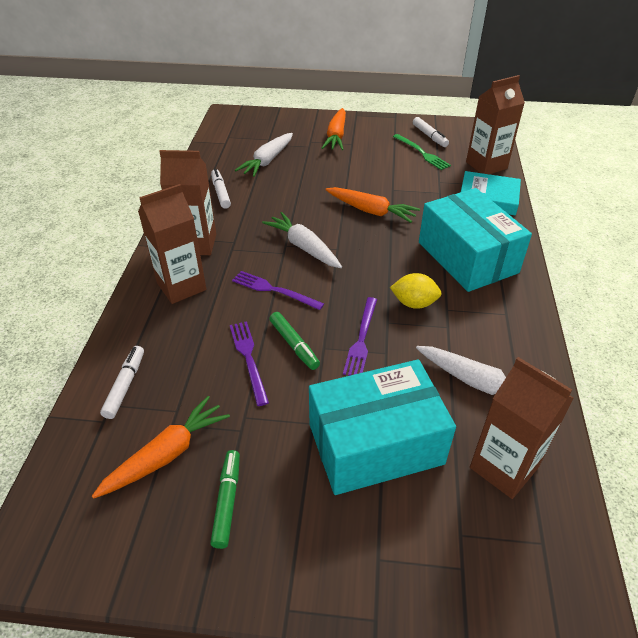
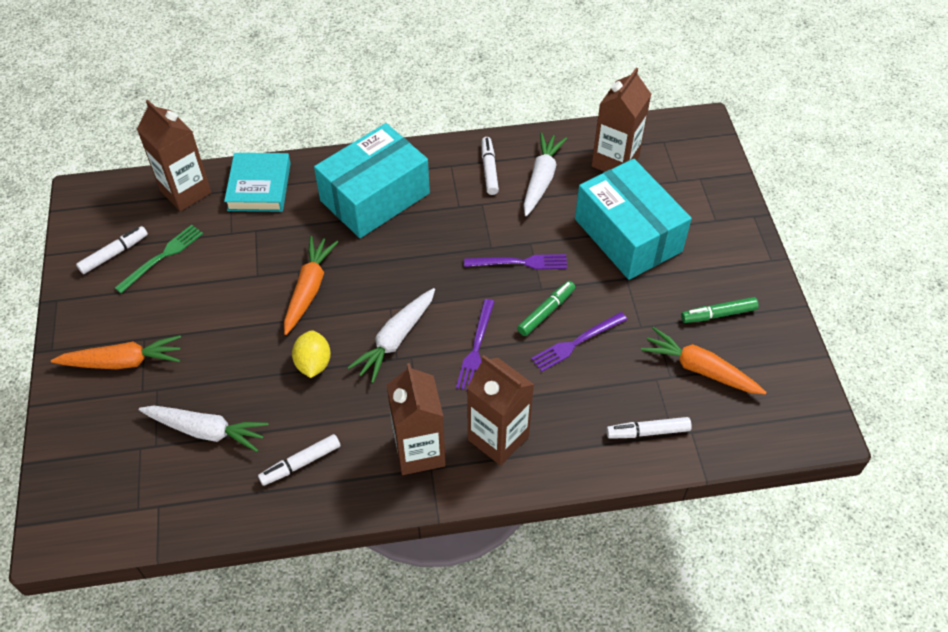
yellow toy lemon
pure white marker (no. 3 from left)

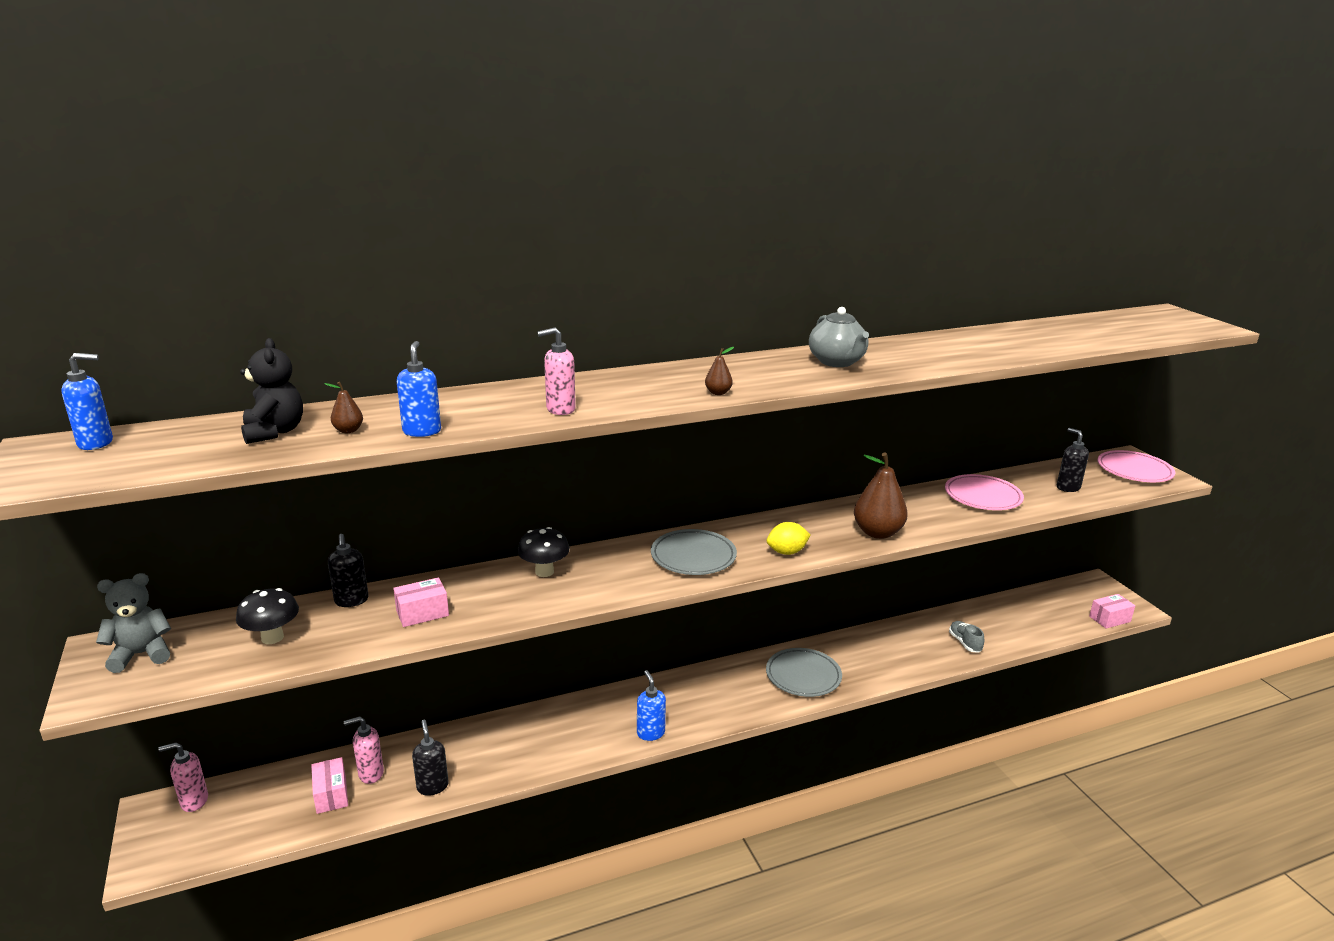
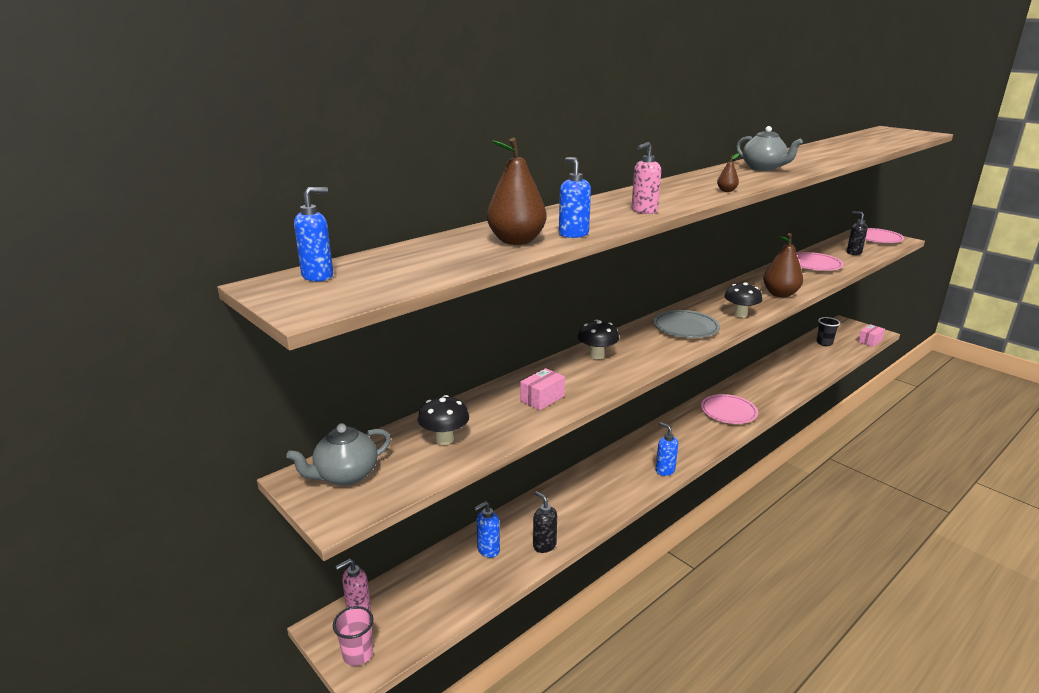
grey teapot (no. 1 from left)
rose-pink cup
royal blue pump bottle (no. 2 from left)
brown pear (no. 1 from left)
rose-pink flat dish (no. 1 from left)
jet-black mushroom (no. 3 from left)
jet-black cup
jet-black stuffed bear
rose-pink box (no. 1 from left in the first image)
jet-black pump bottle (no. 1 from left in the first image)
grey lace-up shoe

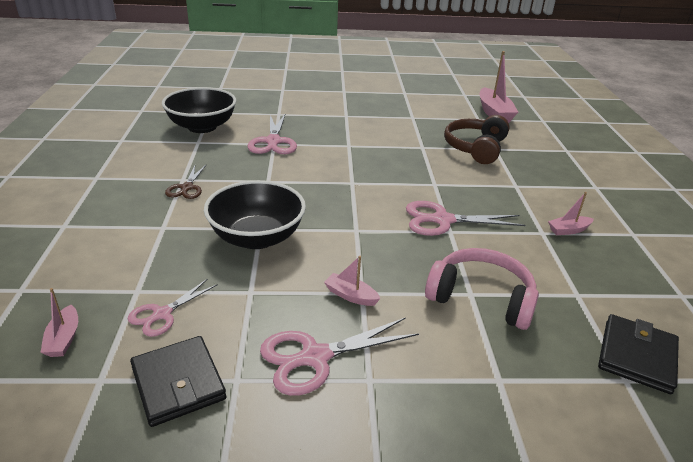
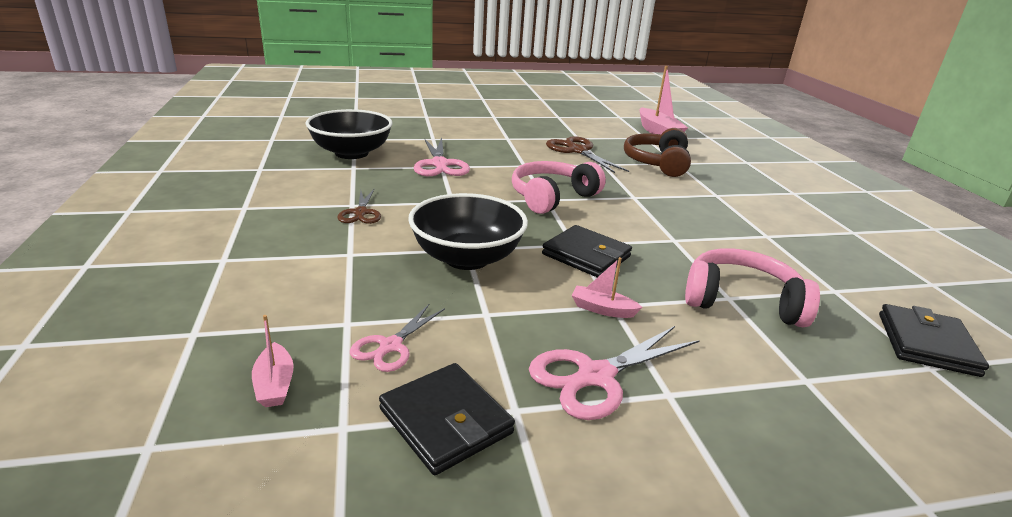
rose-pink headset (no. 1 from left)
jet-black wallet (no. 2 from left)
brown scissors (no. 2 from left)
rose-pink scissors (no. 4 from left in the first image)
rose-pink boat (no. 4 from left in the first image)

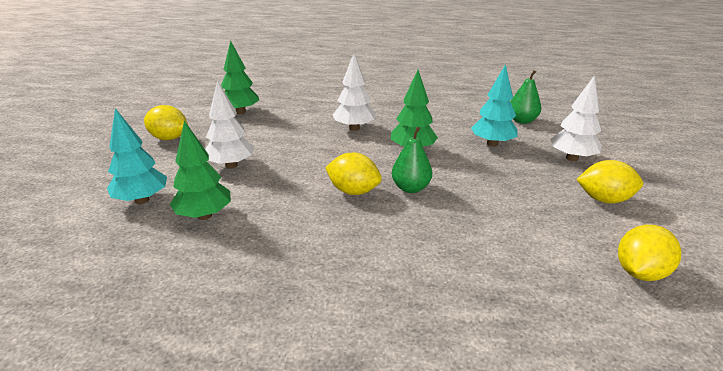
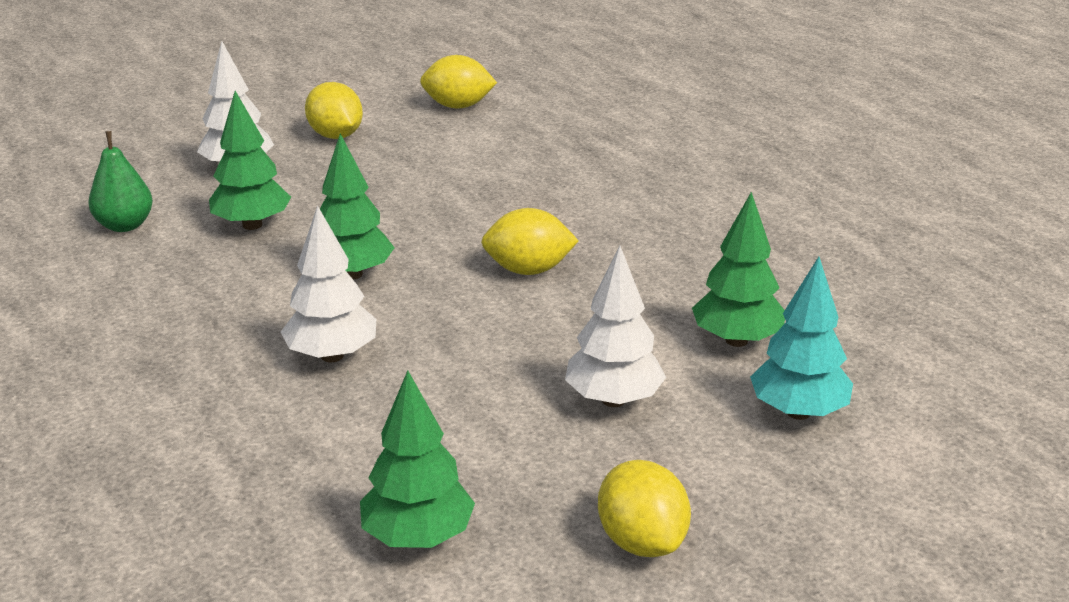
emerald toy tree (no. 1 from left)
yellow toy lemon (no. 3 from left)
emerald pear (no. 1 from left in the first image)

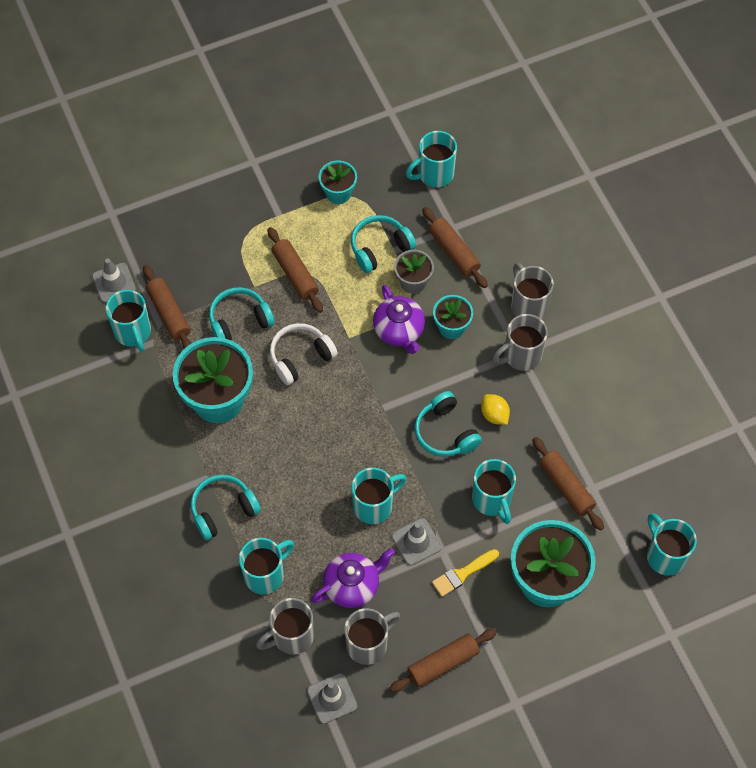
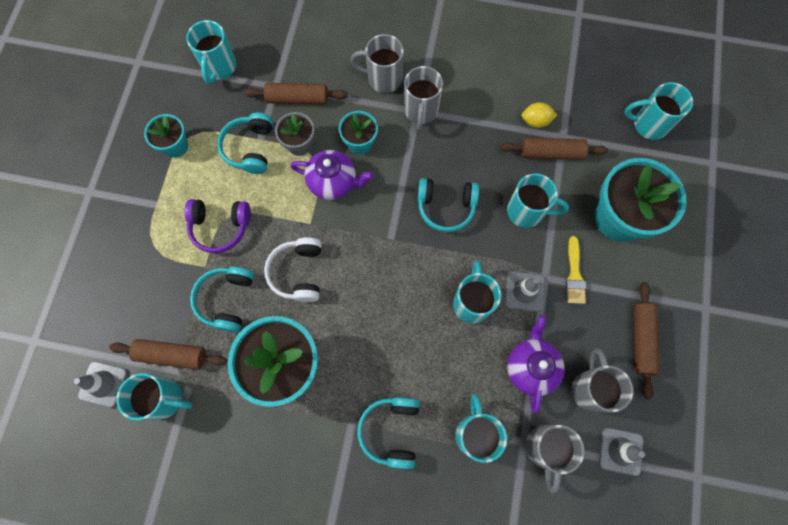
royal purple headset
yellow toy lemon

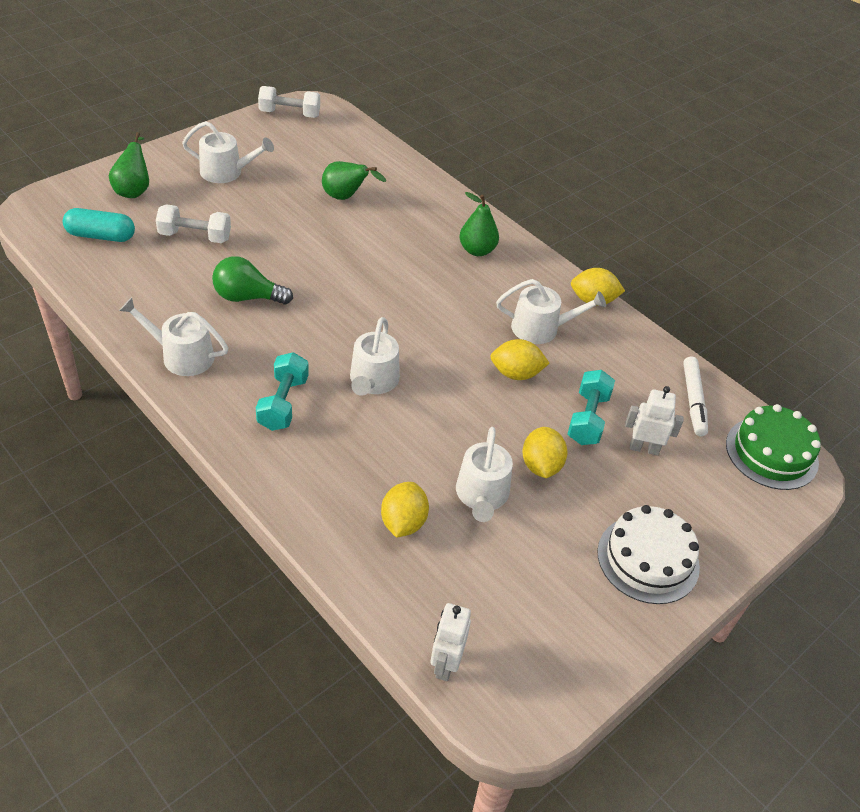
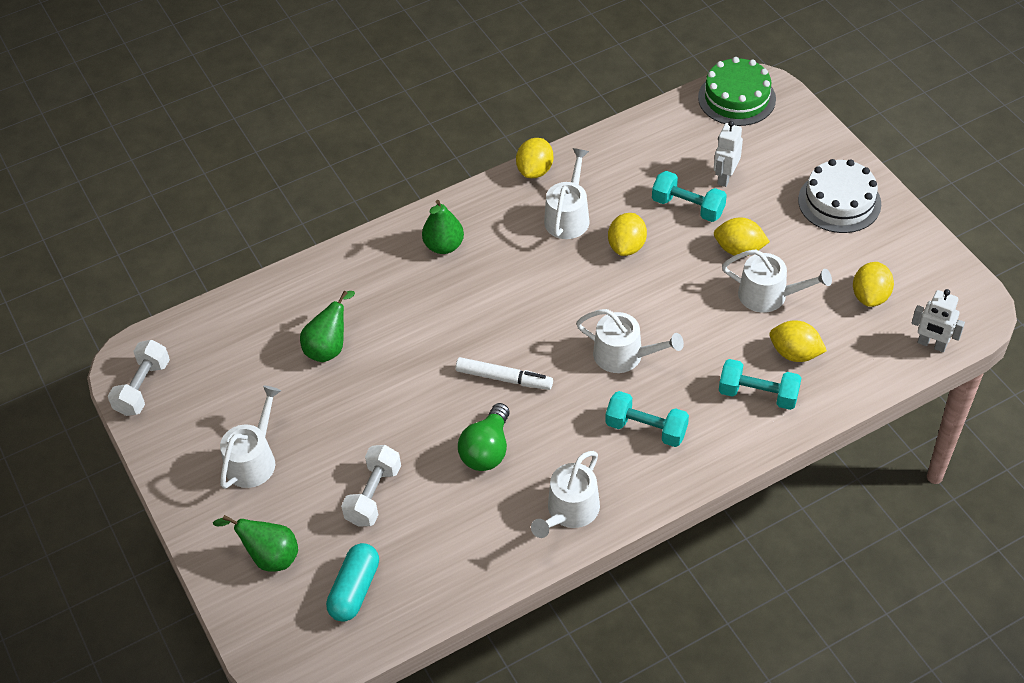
pure white marker
teal hand weight (no. 3 from left)
yellow toy lemon (no. 5 from left)

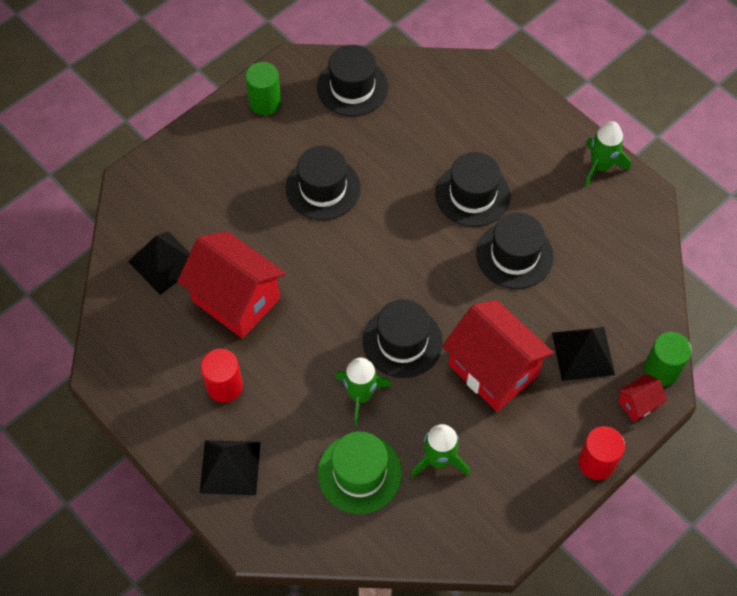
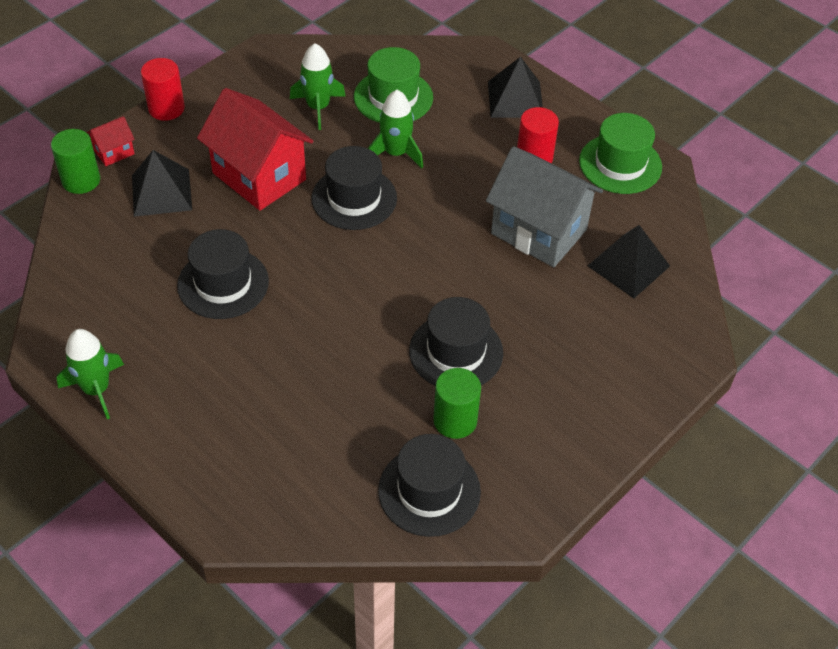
emerald cylinder (no. 2 from left)
grey house
emerald tall hat (no. 2 from left)
jet-black tall hat (no. 4 from left in the first image)

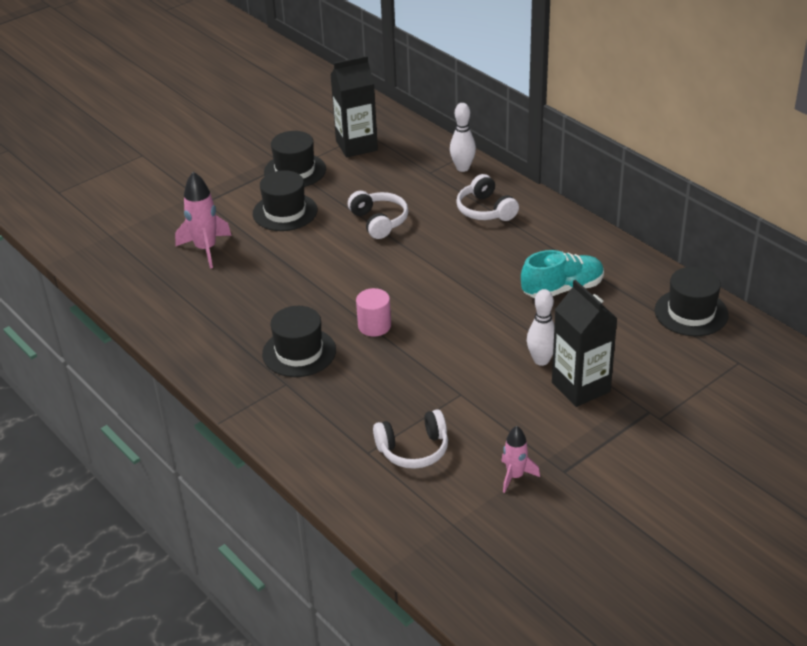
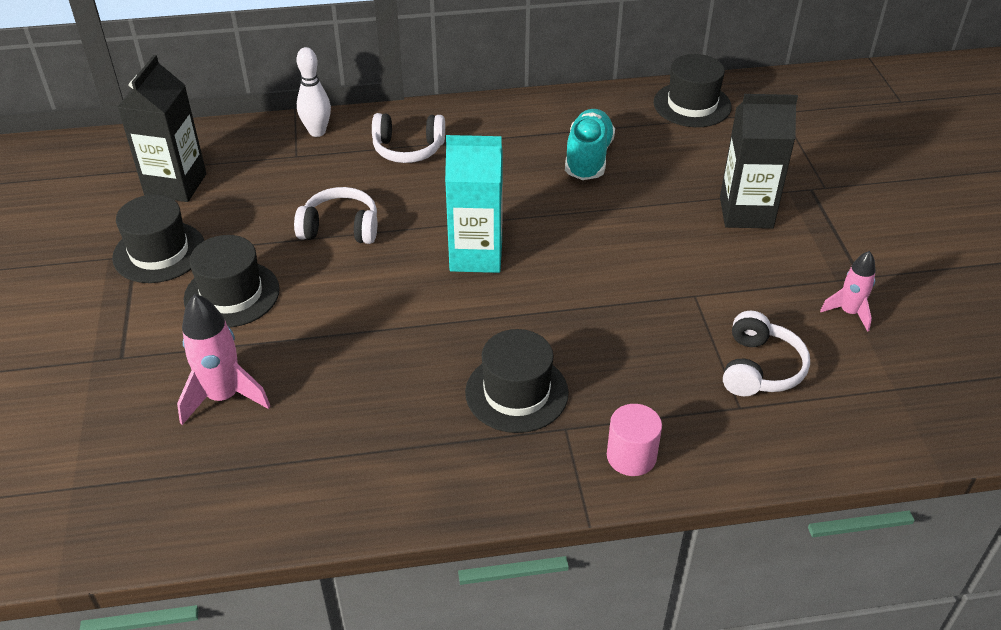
teal juice carton
rose-pink cylinder
pure white tenpin (no. 2 from left in the first image)

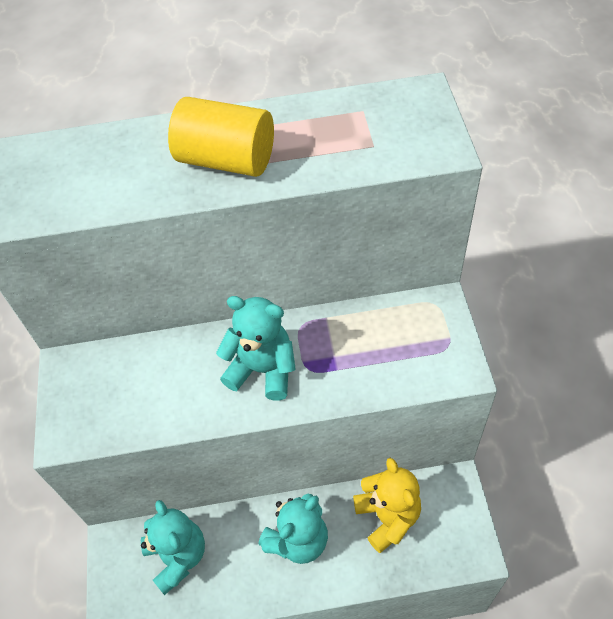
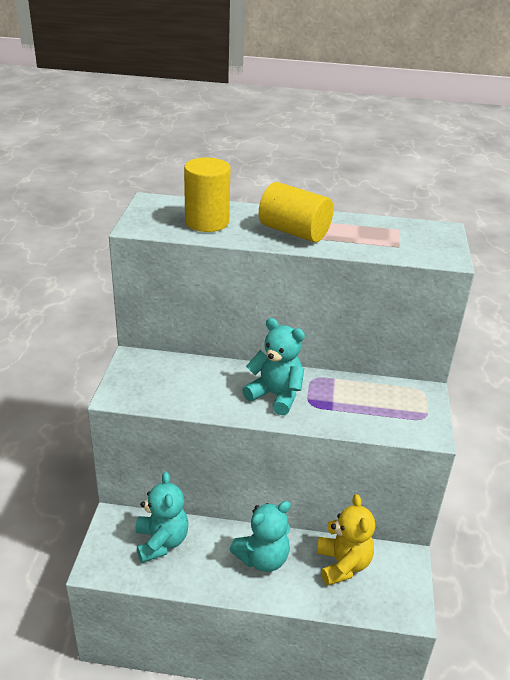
yellow cylinder (no. 1 from left)

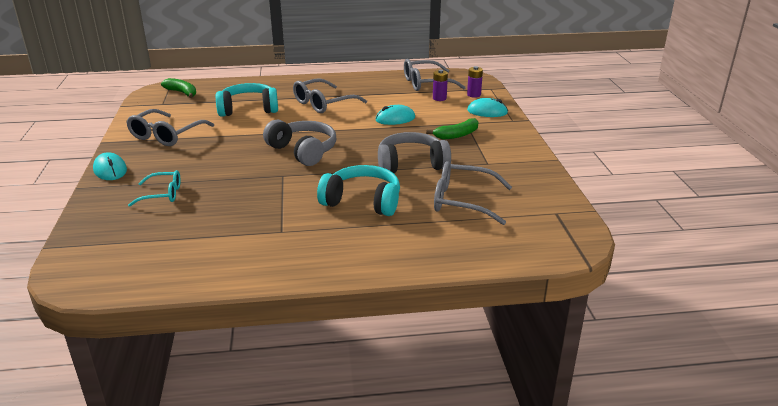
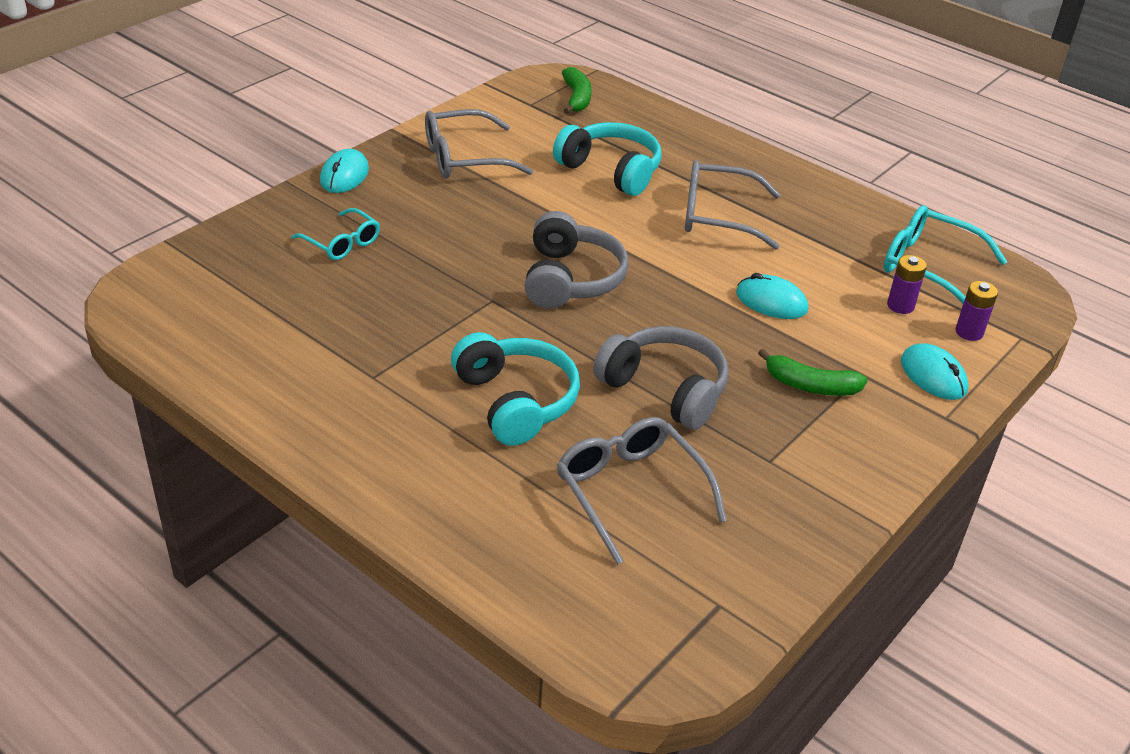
teal eyeglasses (no. 2 from left)

